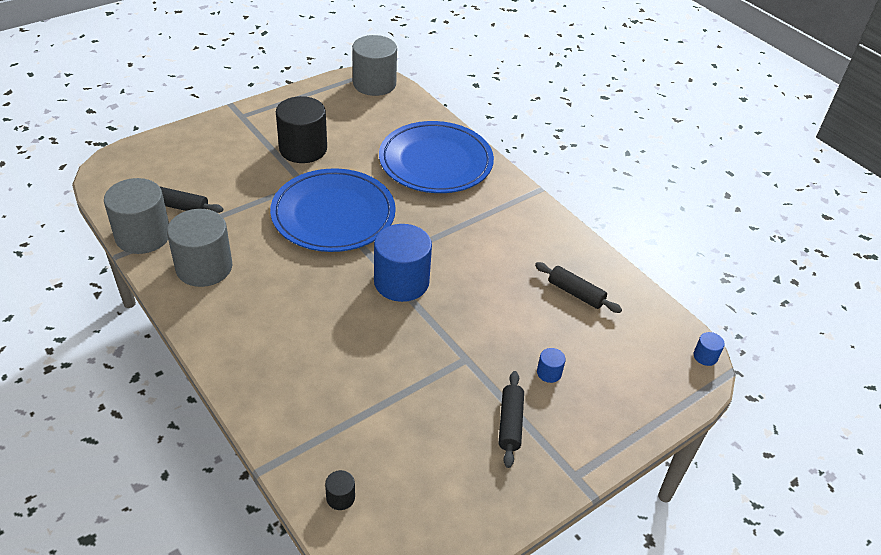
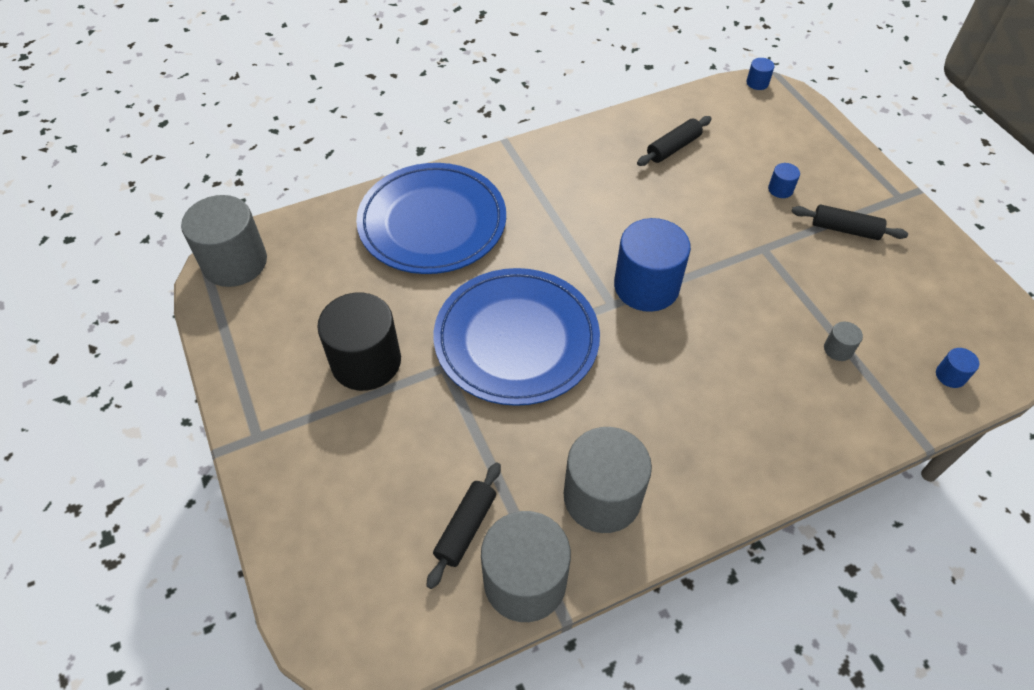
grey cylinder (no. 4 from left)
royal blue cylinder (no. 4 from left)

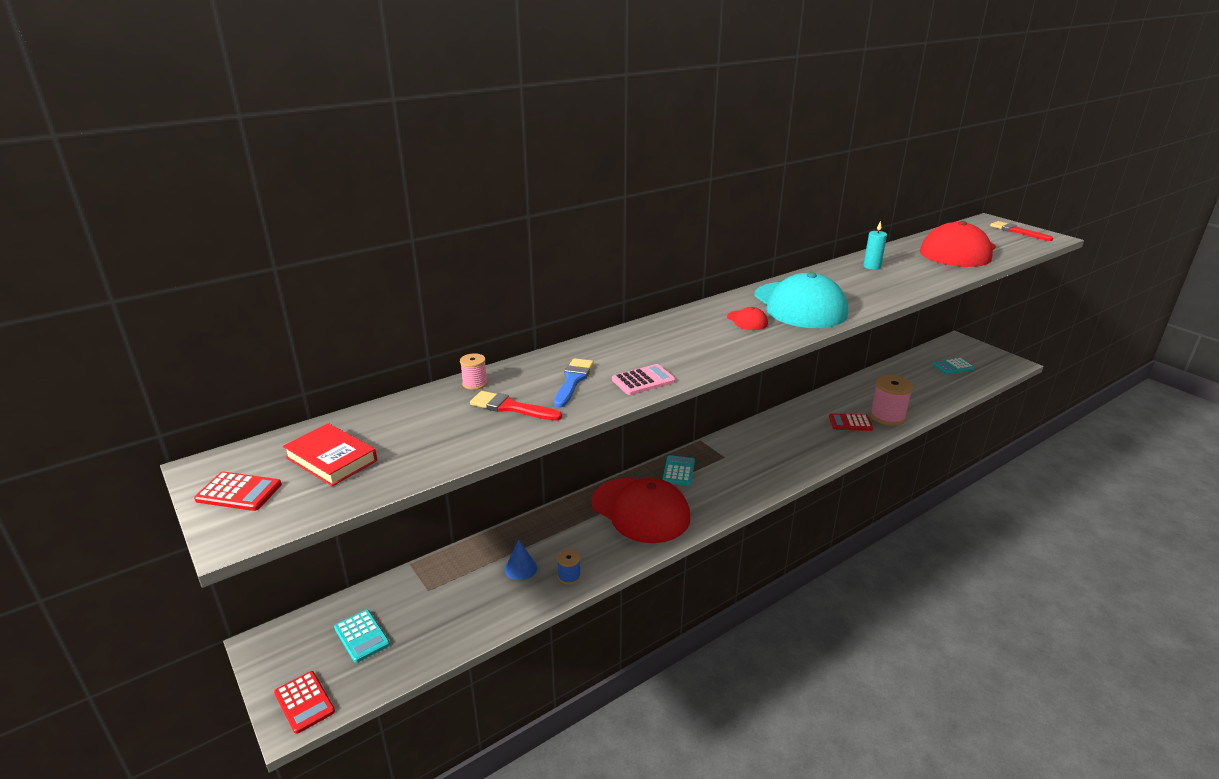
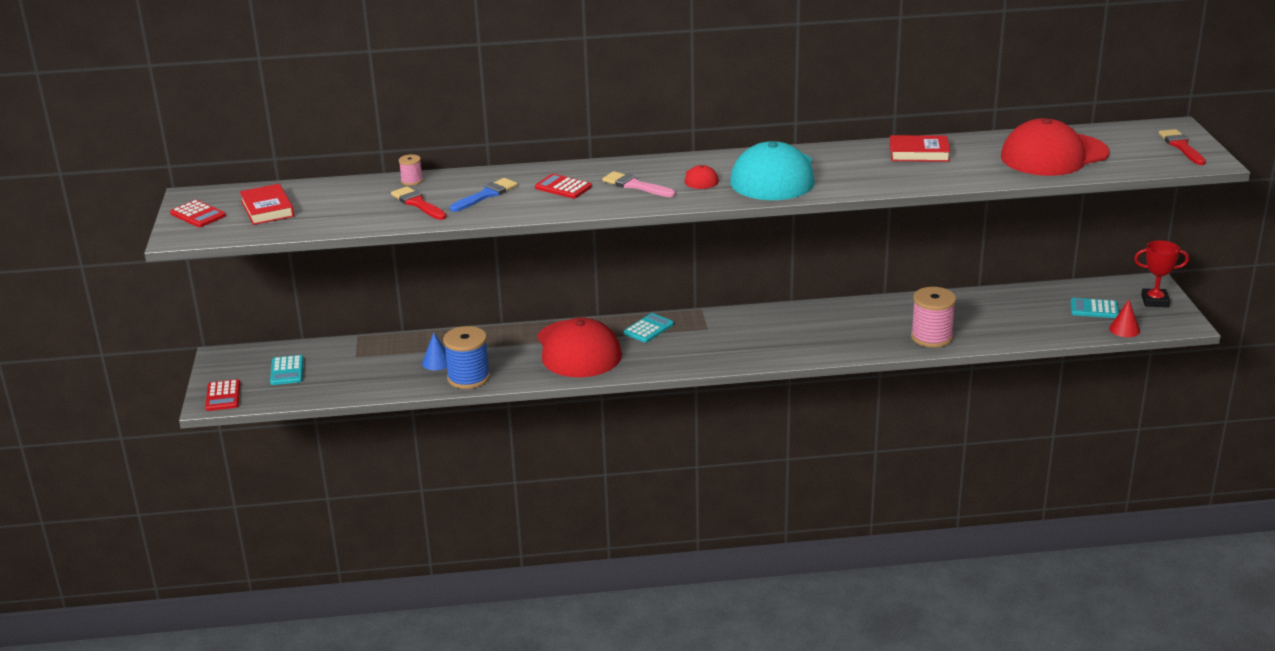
royal blue spool
crimson pocket calculator (no. 3 from left)
rose-pink paintbrush
crimson hardback (no. 2 from left)
crimson cone
crimson trophy
rose-pink pocket calculator

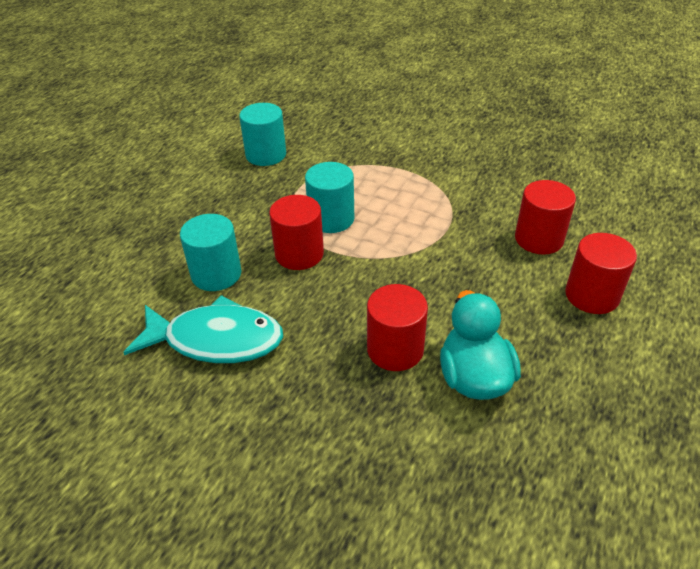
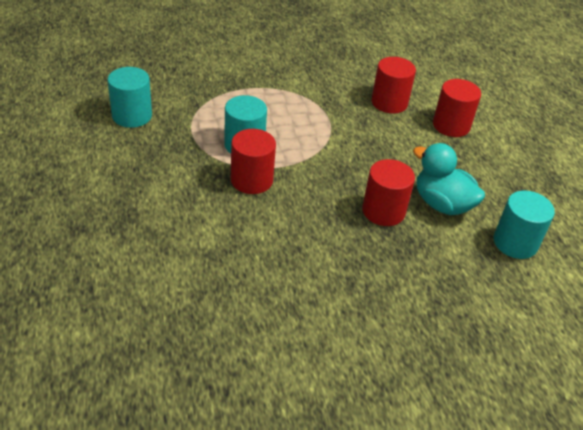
teal cylinder (no. 3 from left)
teal fish figure

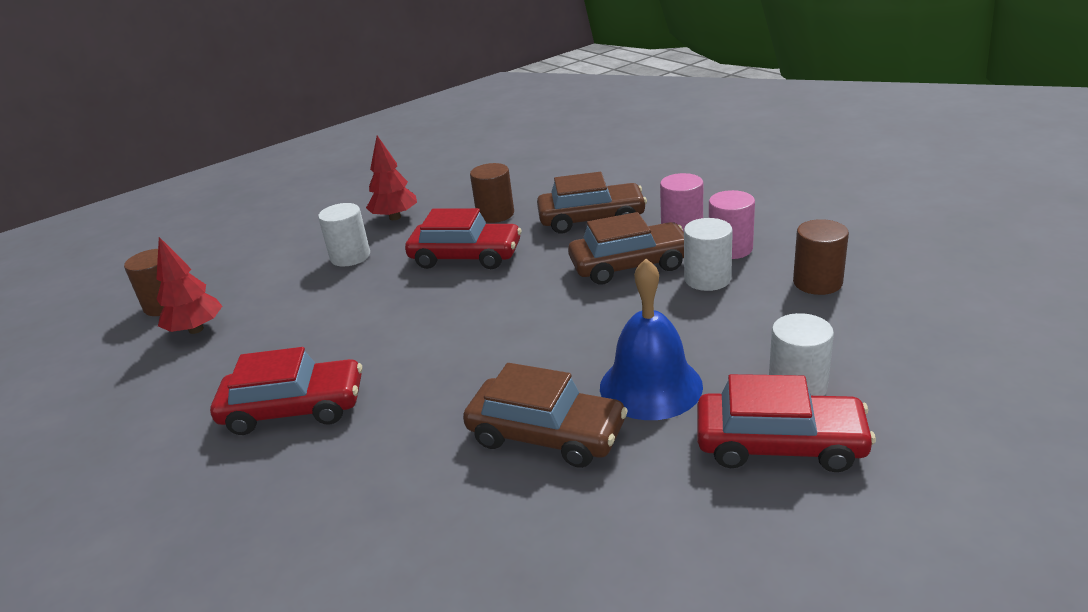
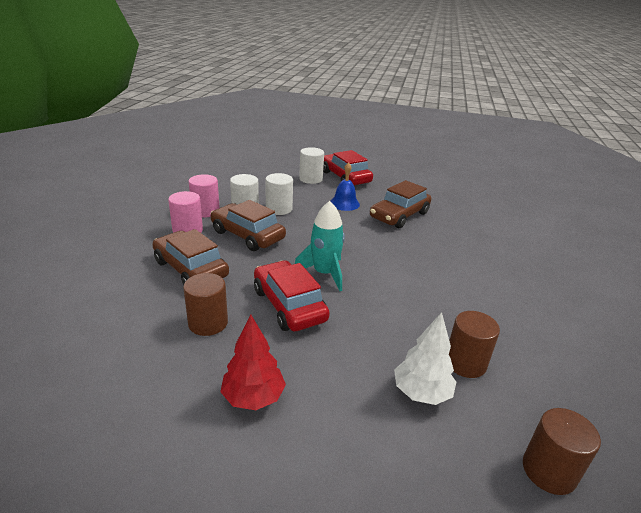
pure white cylinder (no. 2 from left)
teal rocket
royal blue bell
brown car (no. 3 from left)
pure white toy tree
brown cylinder (no. 2 from left)
crimson toy tree (no. 1 from left in the first image)
crimson car (no. 1 from left in the first image)

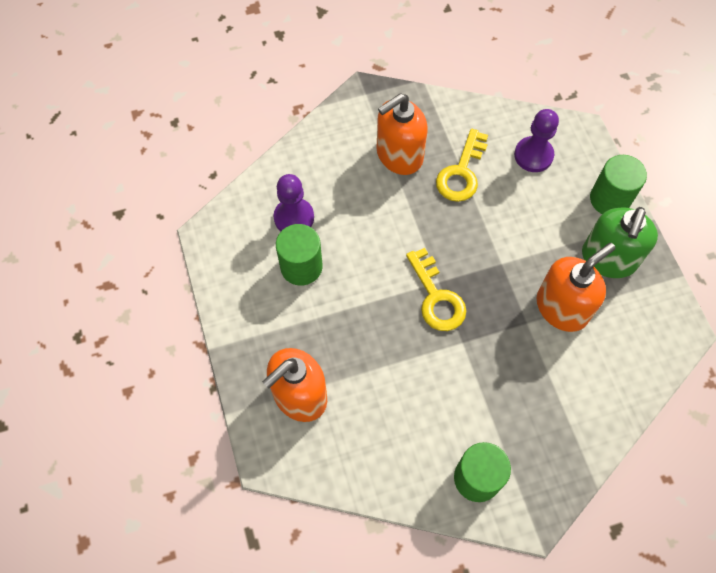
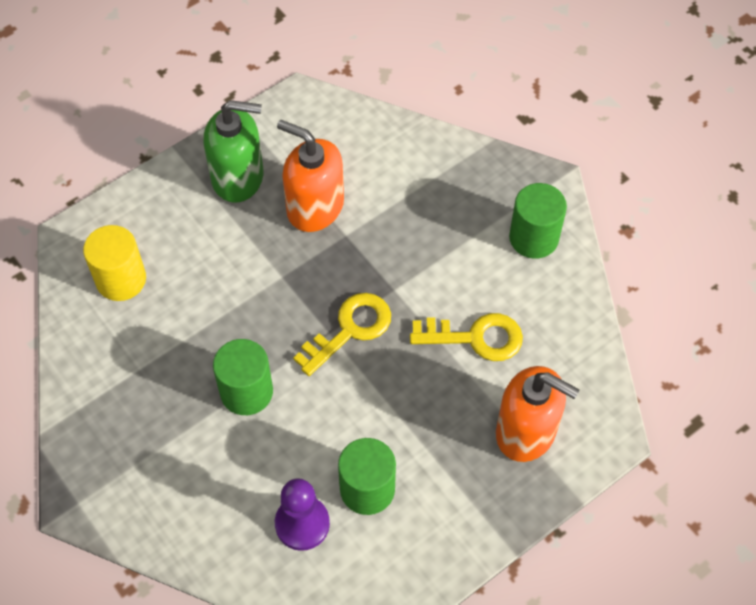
yellow cylinder
emerald cylinder (no. 1 from left)
yellow door key (no. 2 from left)
bright orange pump bottle (no. 2 from left in the first image)

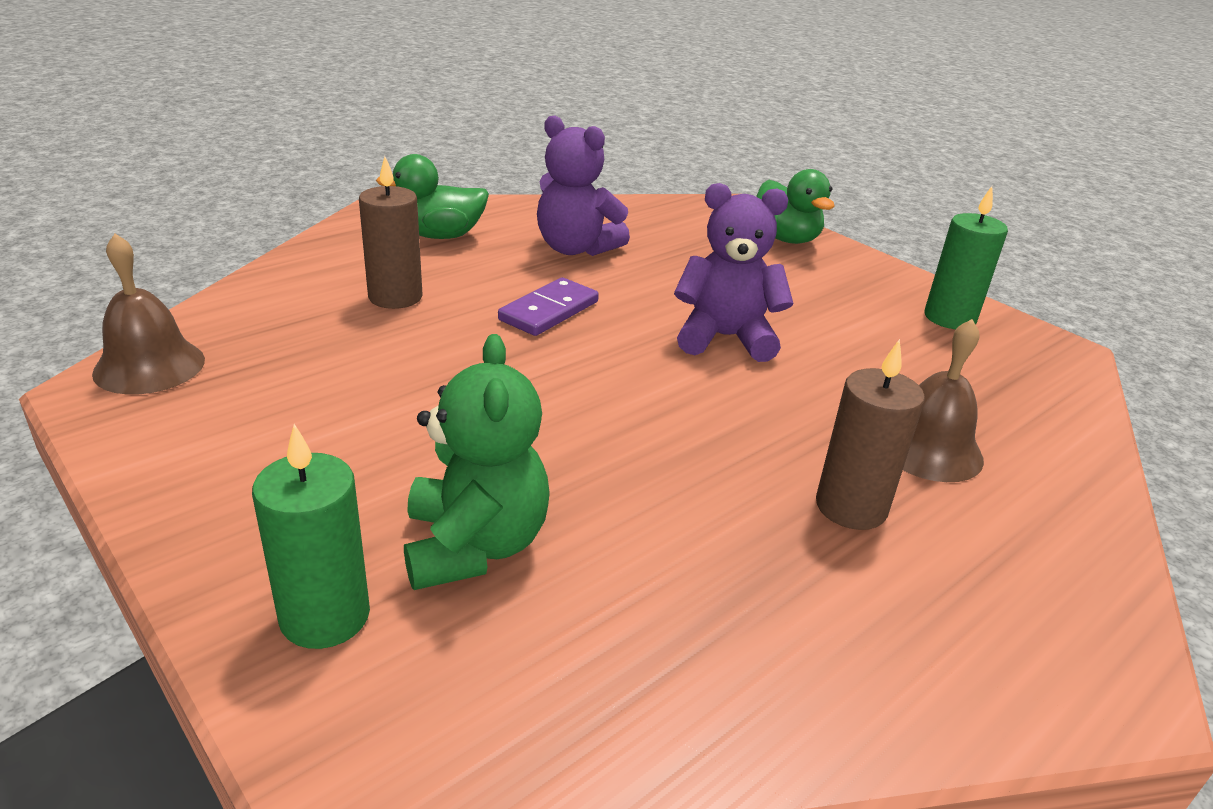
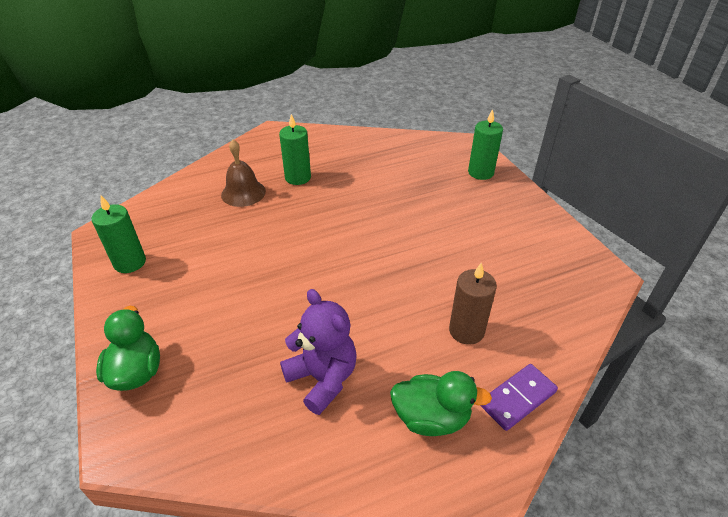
emerald candle (no. 2 from left)
royal purple domino tile
brown bell (no. 1 from left in the first image)
emerald stuffed bear
royal purple stuffed bear (no. 2 from left in the first image)

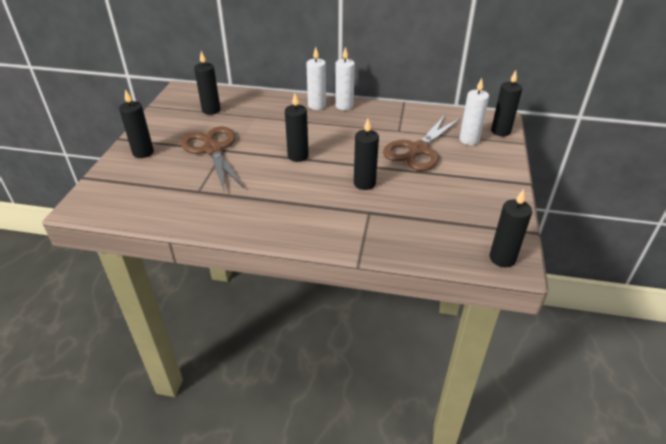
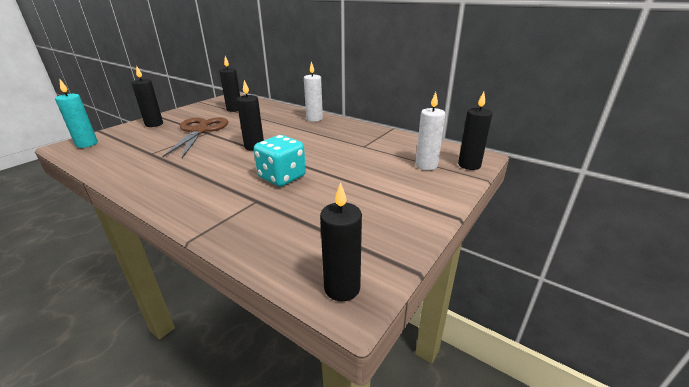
teal candle
teal dice
pure white candle (no. 2 from left in the first image)
brown scissors (no. 2 from left in the first image)

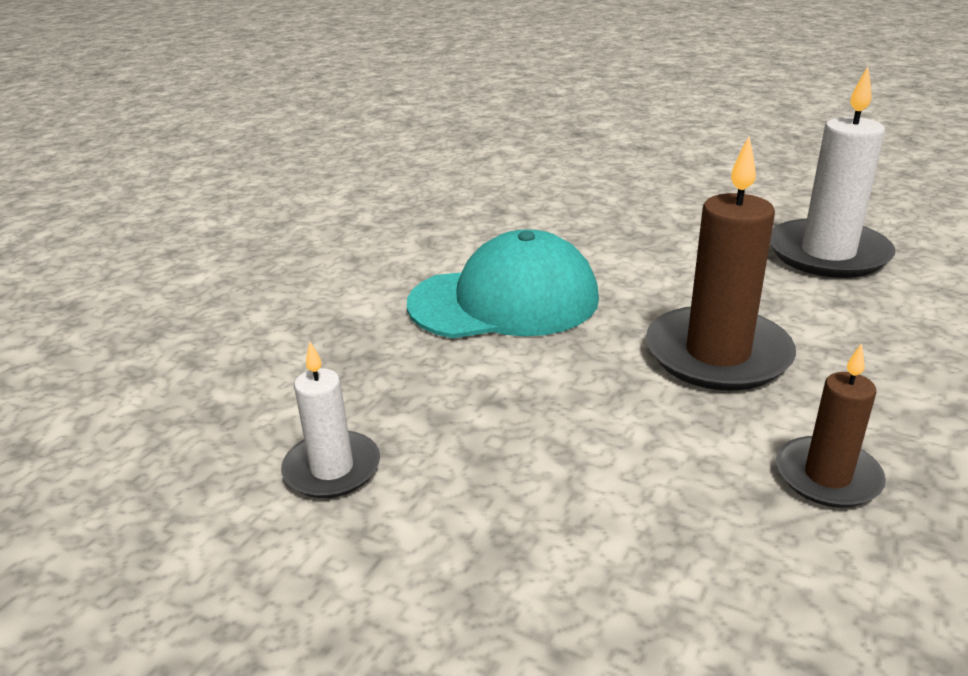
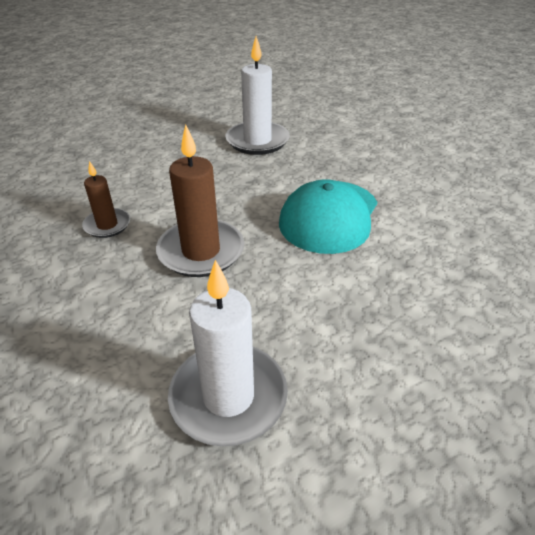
pure white candle (no. 2 from left)

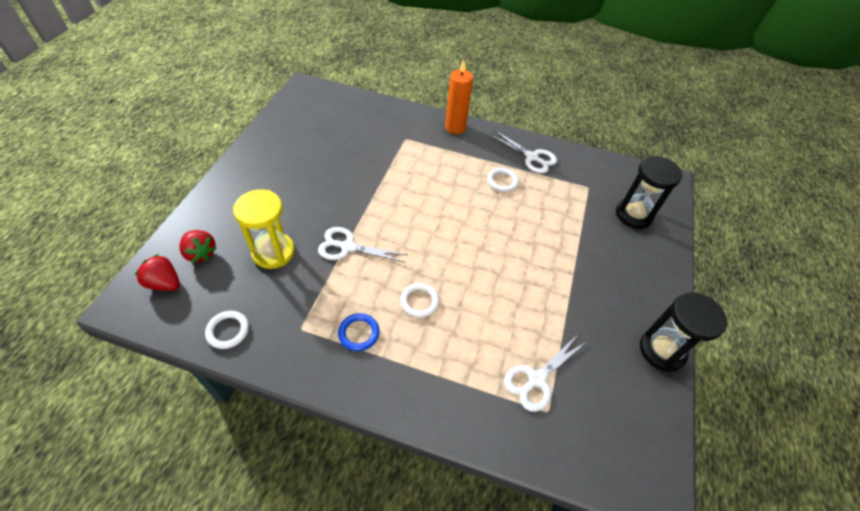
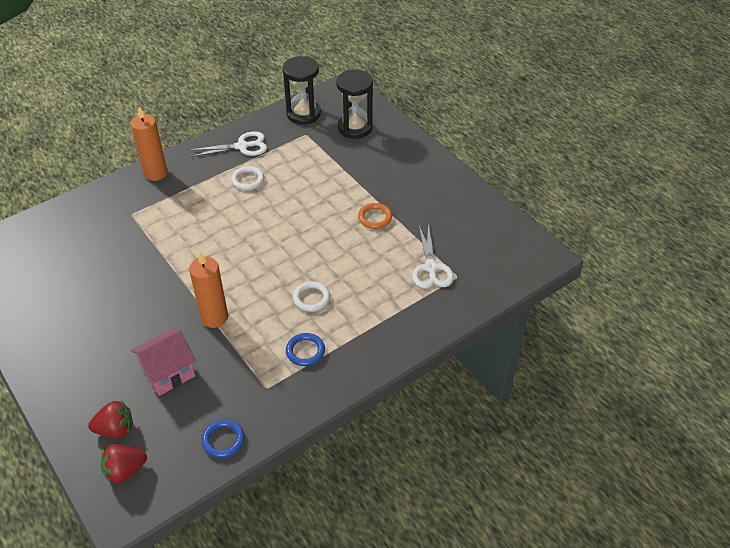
rose-pink house
bright orange candle (no. 2 from left)
royal blue ring (no. 1 from left)
jet-black sandglass (no. 1 from left)
bright orange ring

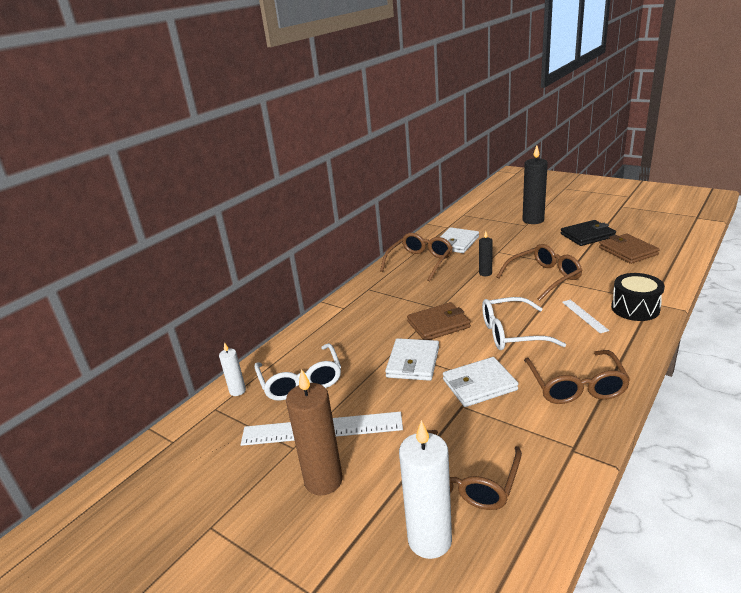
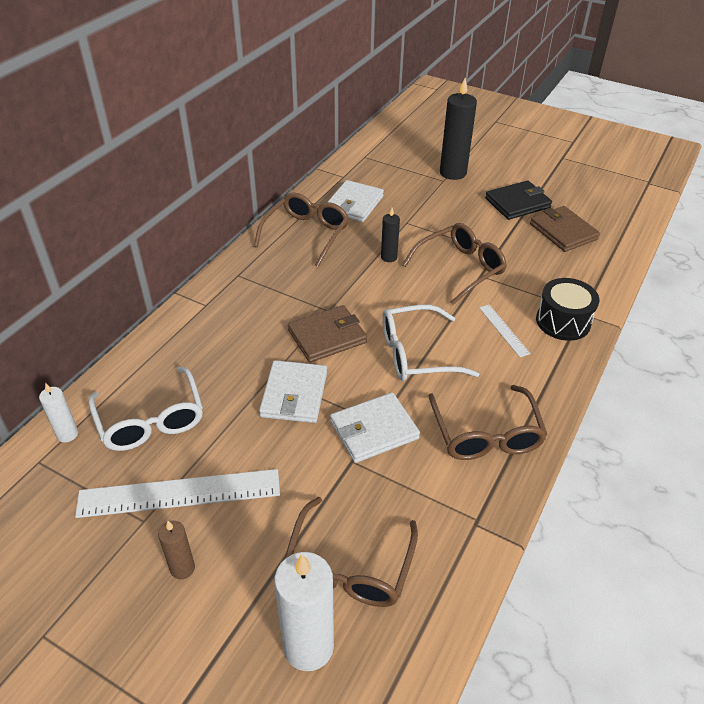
brown candle

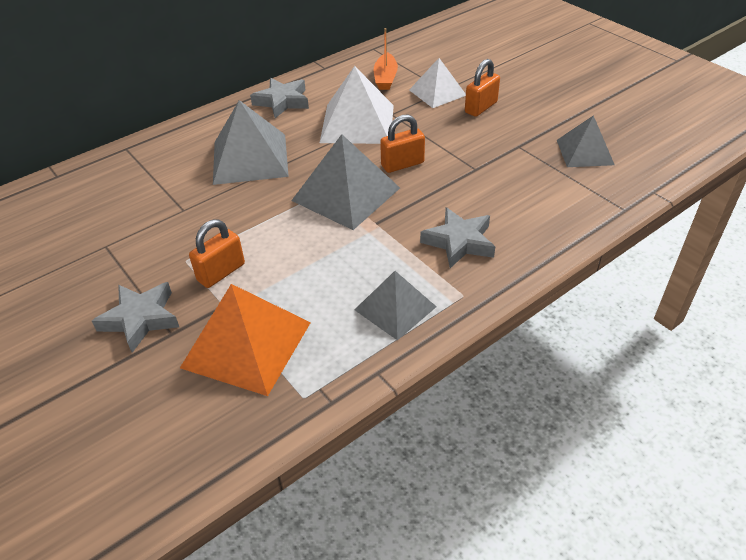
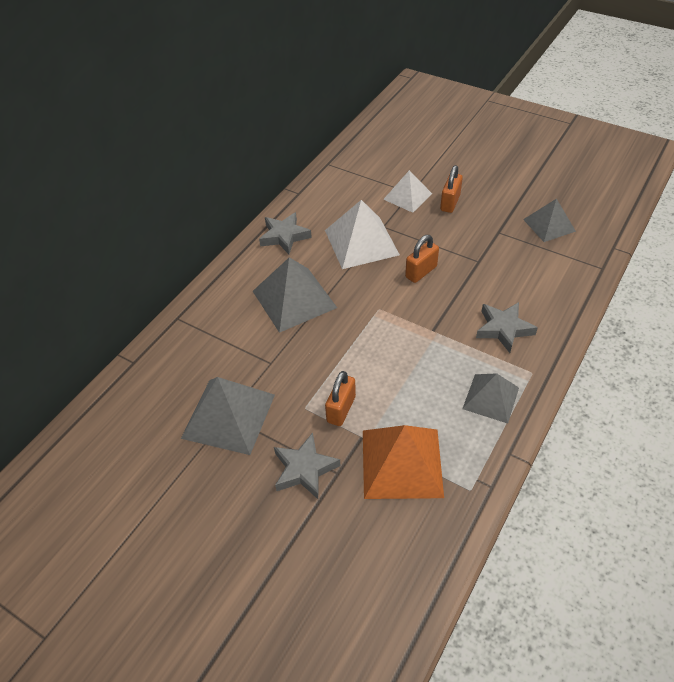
grey solid pyramid (no. 1 from left)
bright orange boat

